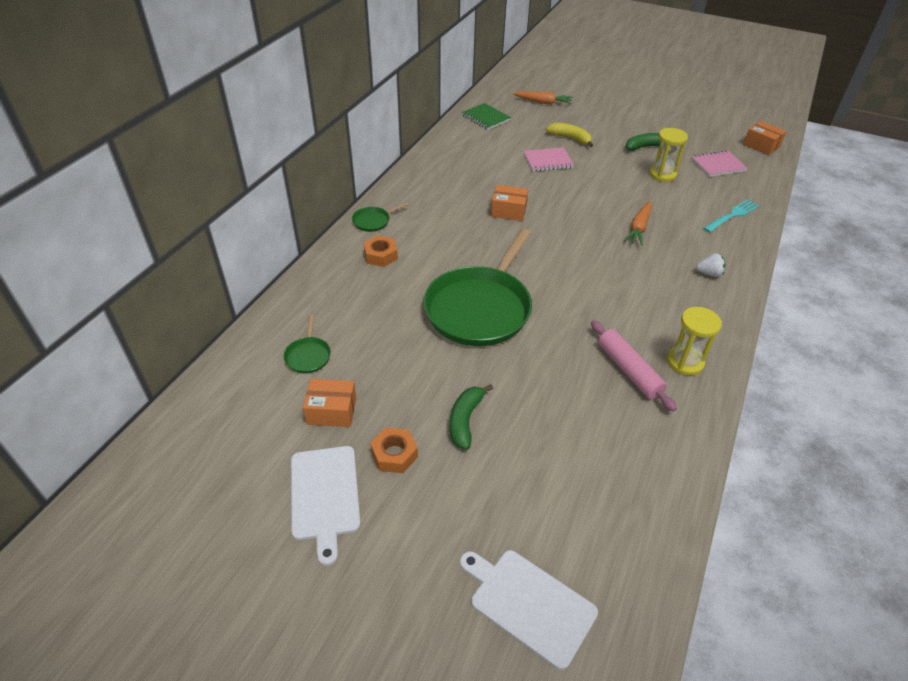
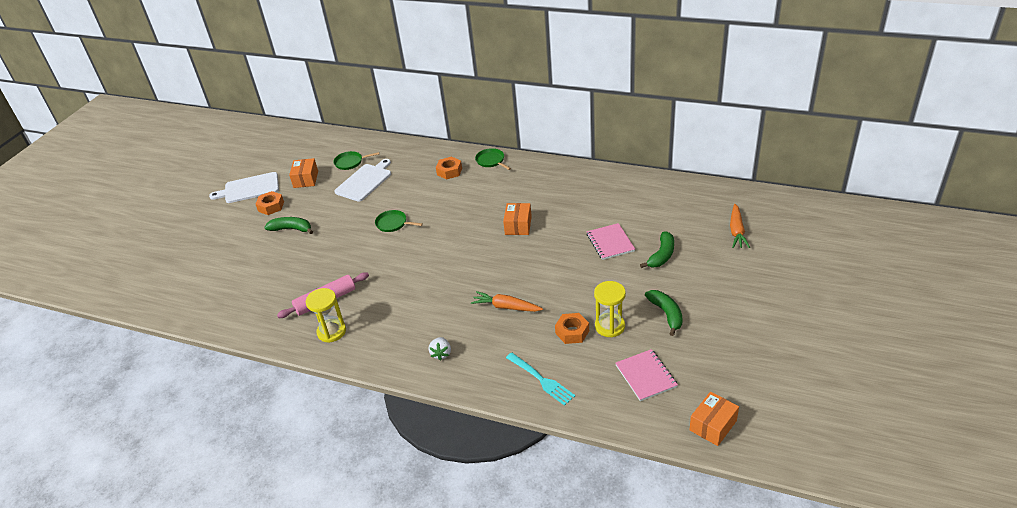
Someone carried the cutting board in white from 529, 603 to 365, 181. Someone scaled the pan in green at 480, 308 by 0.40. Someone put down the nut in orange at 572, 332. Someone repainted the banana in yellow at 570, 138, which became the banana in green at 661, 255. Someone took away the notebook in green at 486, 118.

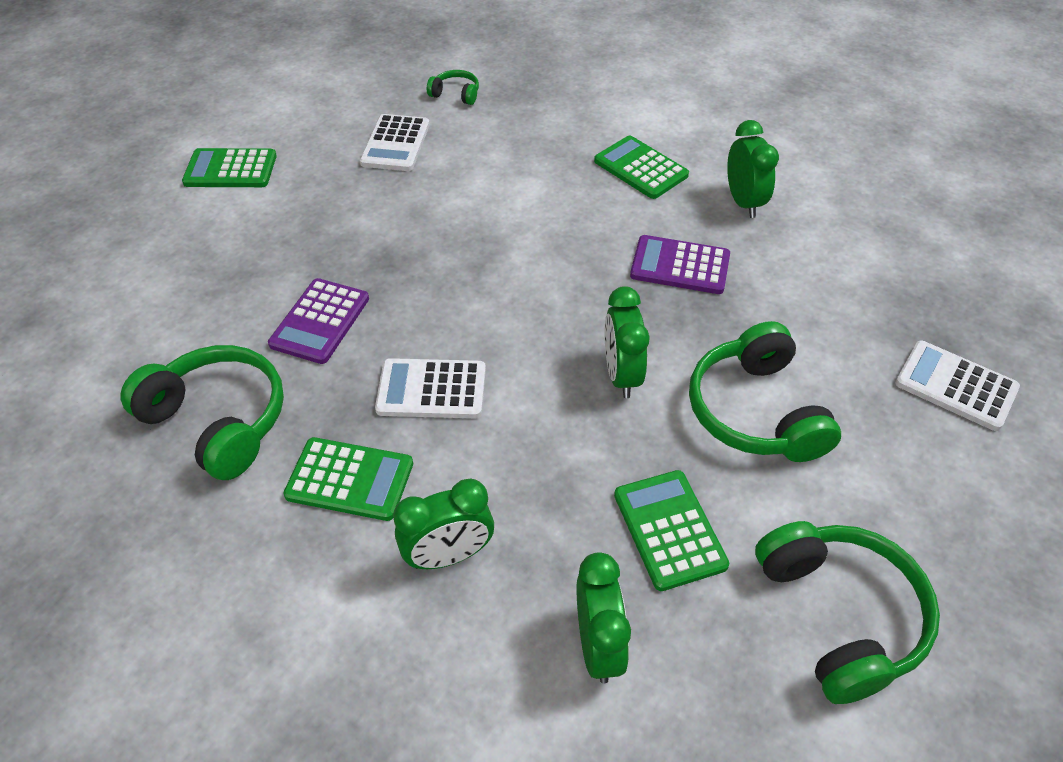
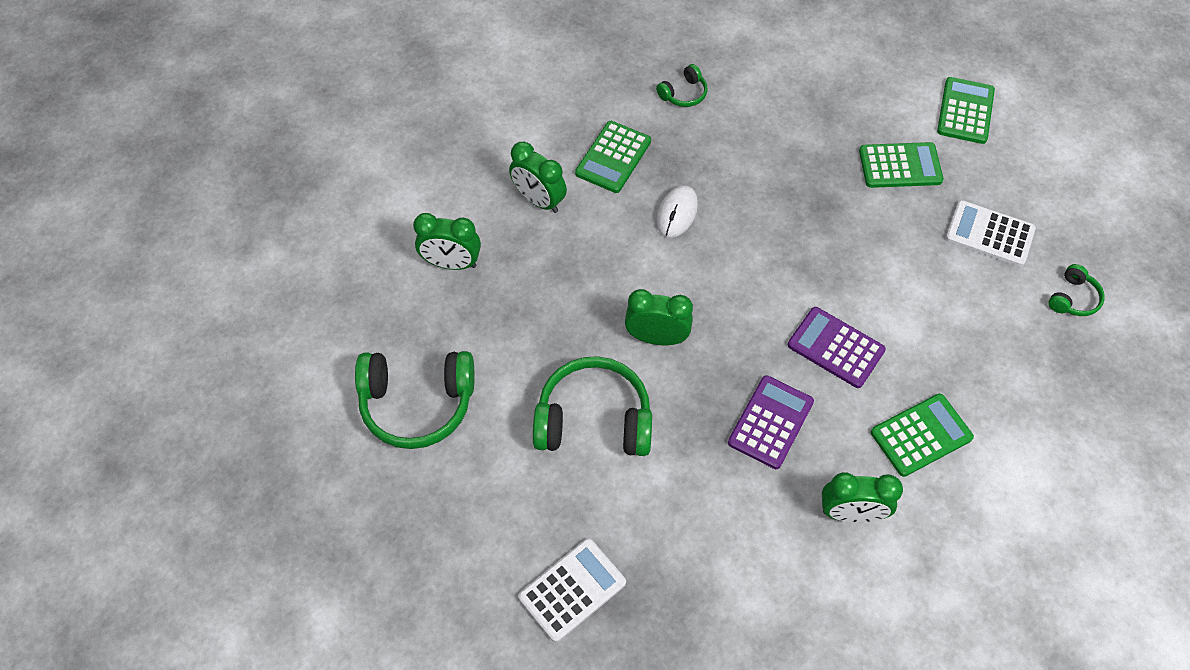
Someone rotated the clock in green at 449, 555 by 45 degrees counterclockwise. Someone scaled the headphones in green at 219, 420 by 0.48. Someone swapped the calculator in white at 431, 389 for the mouse in white at 677, 213. Someone carried the calculator in purple from 320, 321 to 835, 348. Someone carried the calculator in green from 669, 529 to 900, 166.

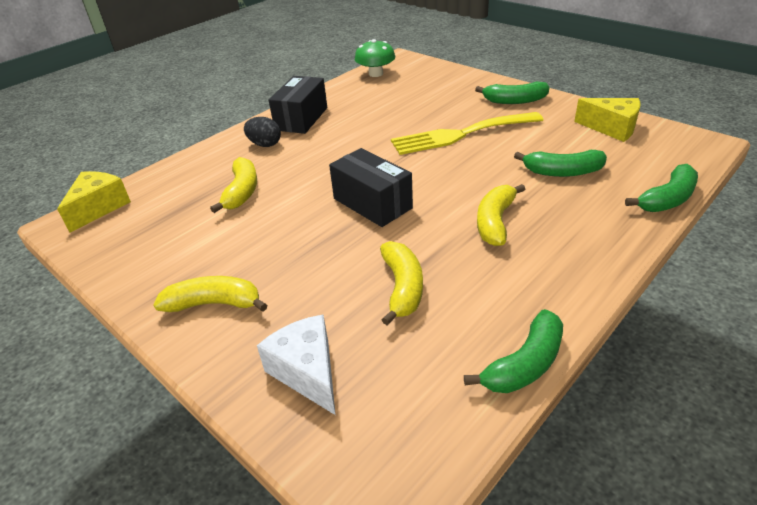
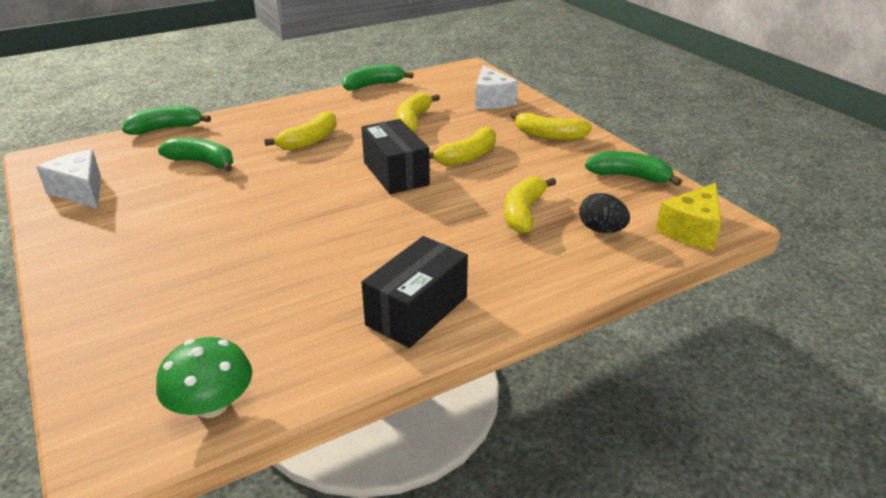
Someone repainted the cheese in yellow at 612, 128, which became the cheese in white at 80, 191. Someone put down the banana in yellow at 467, 156. Someone carried the egg in black from 265, 144 to 601, 230. Someone carried the banana in green from 514, 101 to 629, 177. Someone took away the fork in yellow at 460, 134.

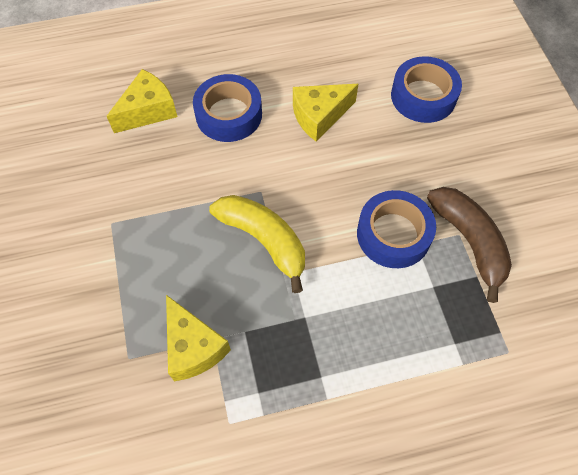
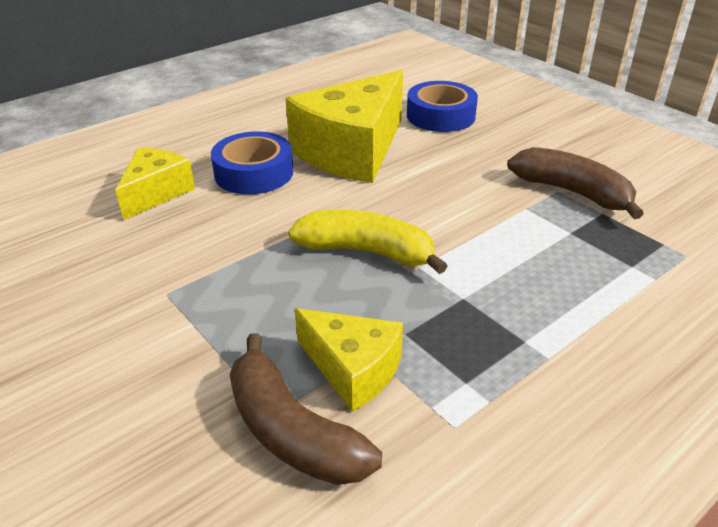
Someone put down the banana in brown at 291, 431. Someone scaled the cheese in yellow at 319, 116 by 1.83. Someone took away the tape in blue at 393, 234.

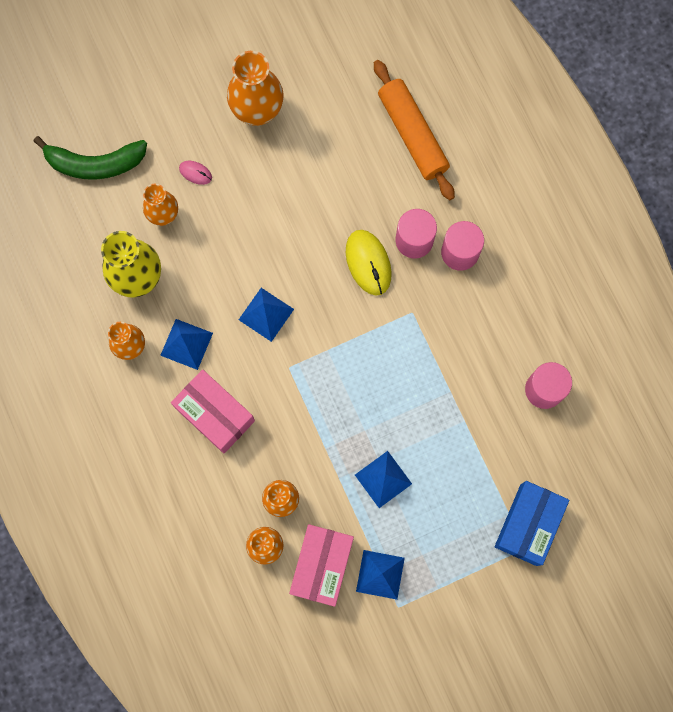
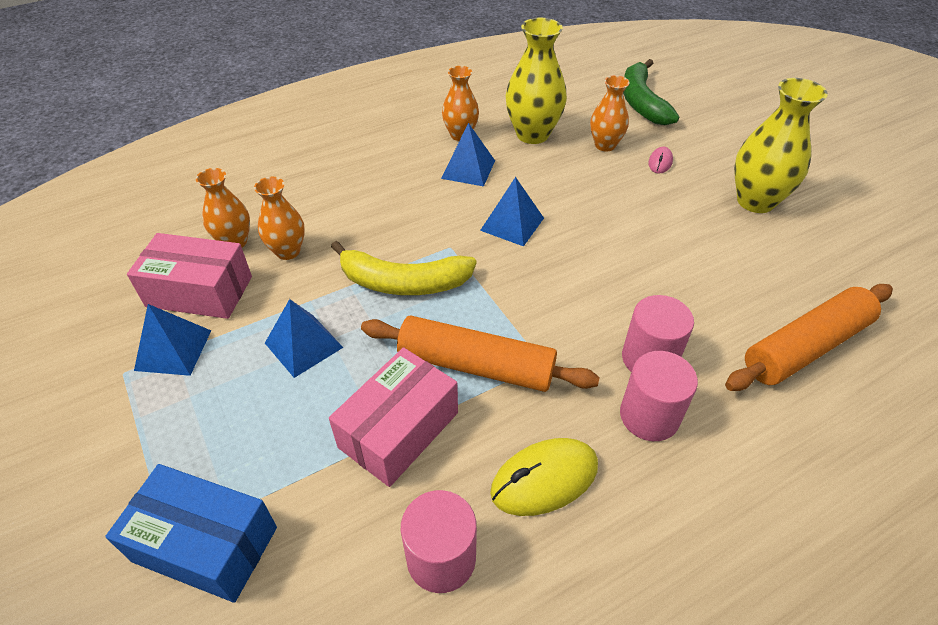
Someone carried the box in pink from 215, 414 to 399, 430. Someone put down the banana in yellow at 404, 282. Someone put down the rolling pin in orange at 476, 365. Someone carried the mouse in yellow from 368, 263 to 544, 479. Someone repainted the vase in orange at 257, 111, which became the vase in yellow at 755, 201.

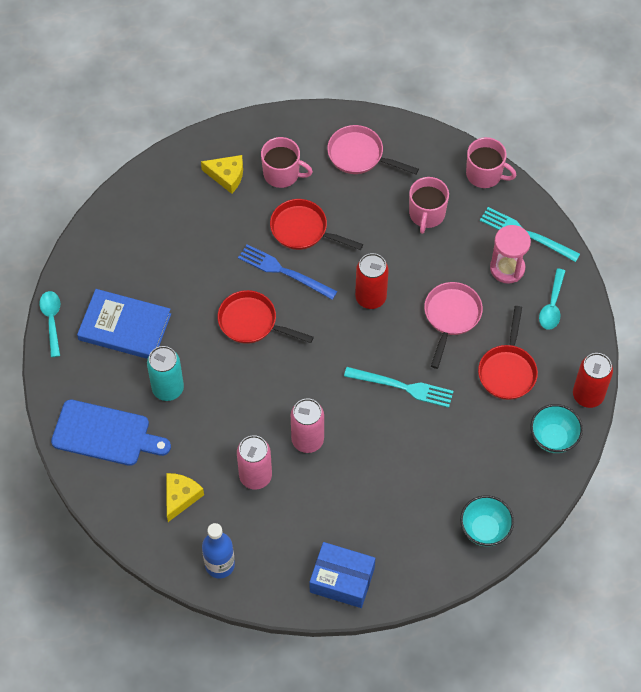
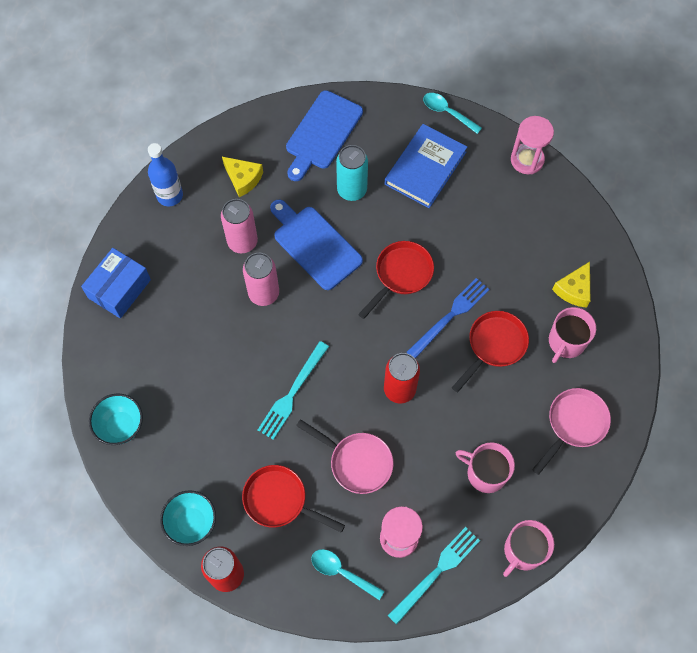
Someone put down the cutting board in blue at 314, 245. Someone rotated the spoon in turquoise at 52, 320 by 150 degrees counterclockwise. Someone put down the hourglass in pink at 527, 160.

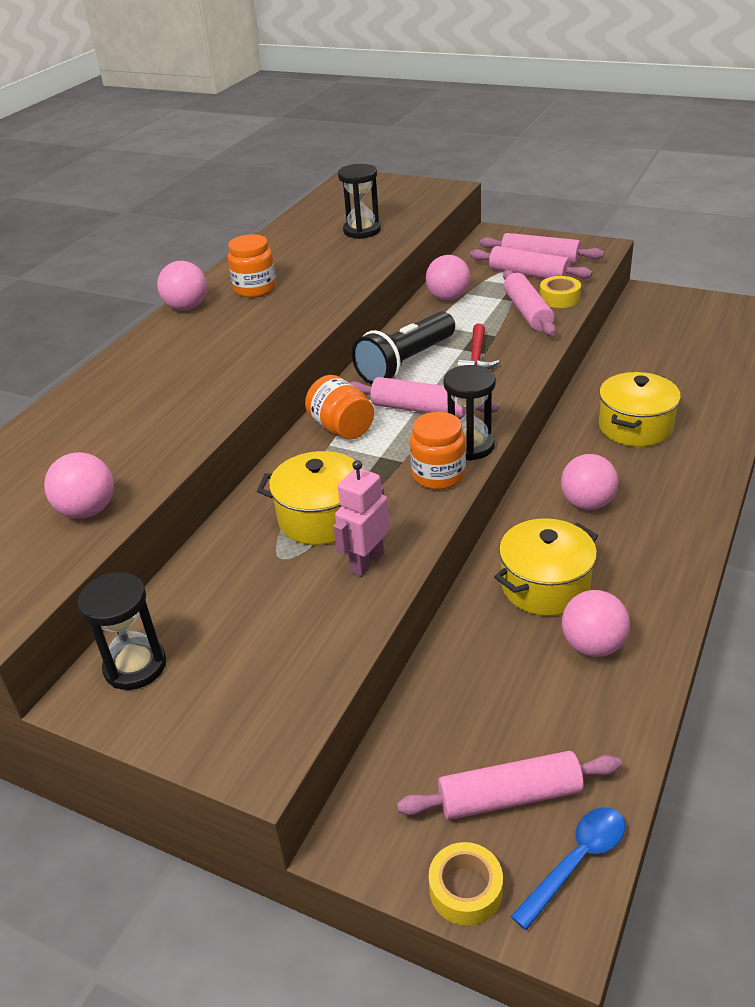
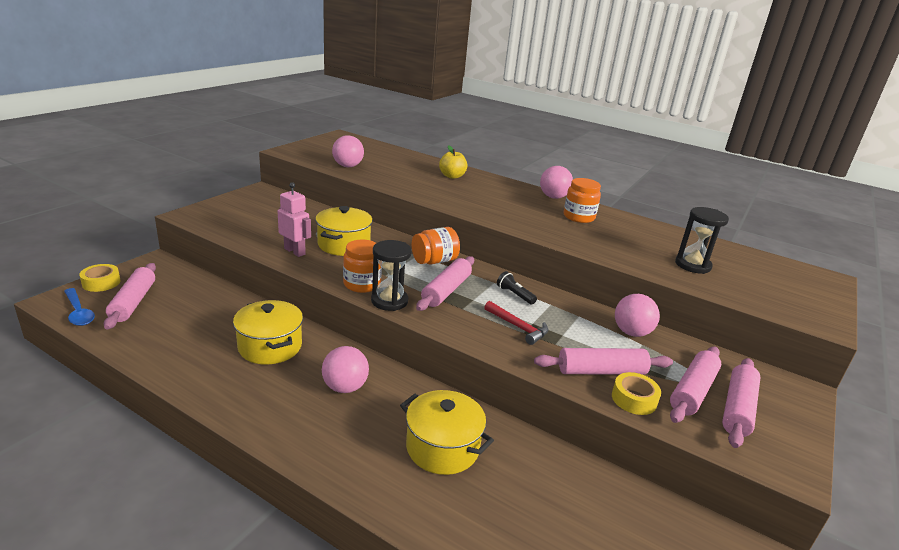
Someone put down the apple in yellow at 452, 176. Someone rotated the hammer in red at 476, 356 by 150 degrees counterclockwise. Someone scaled the flashlight in black at 405, 363 by 0.45. Someone took away the hourglass in black at 135, 666. Someone took away the ball in pink at 593, 645.

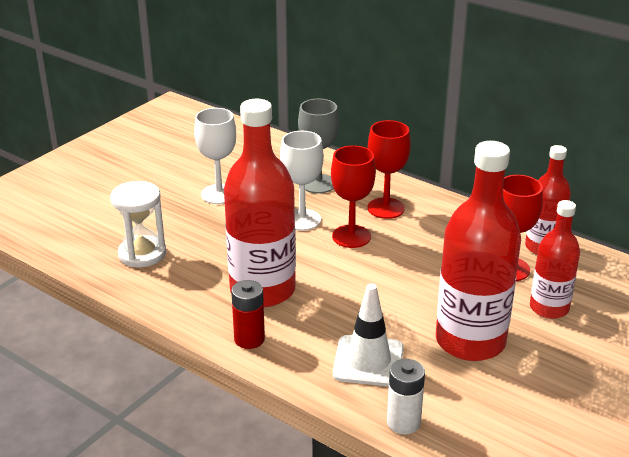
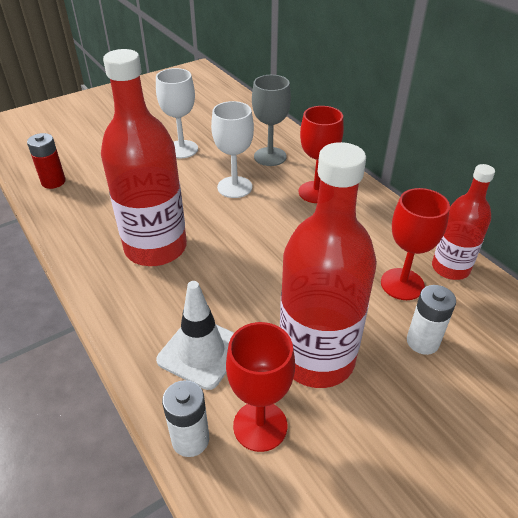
Someone carried the battery in red from 249, 339 to 53, 182. Someone carried the goblet in red from 351, 236 to 260, 426. Someone swapped the bottle in red at 549, 308 for the battery in white at 422, 342. Someone took away the hourglass in white at 142, 254.

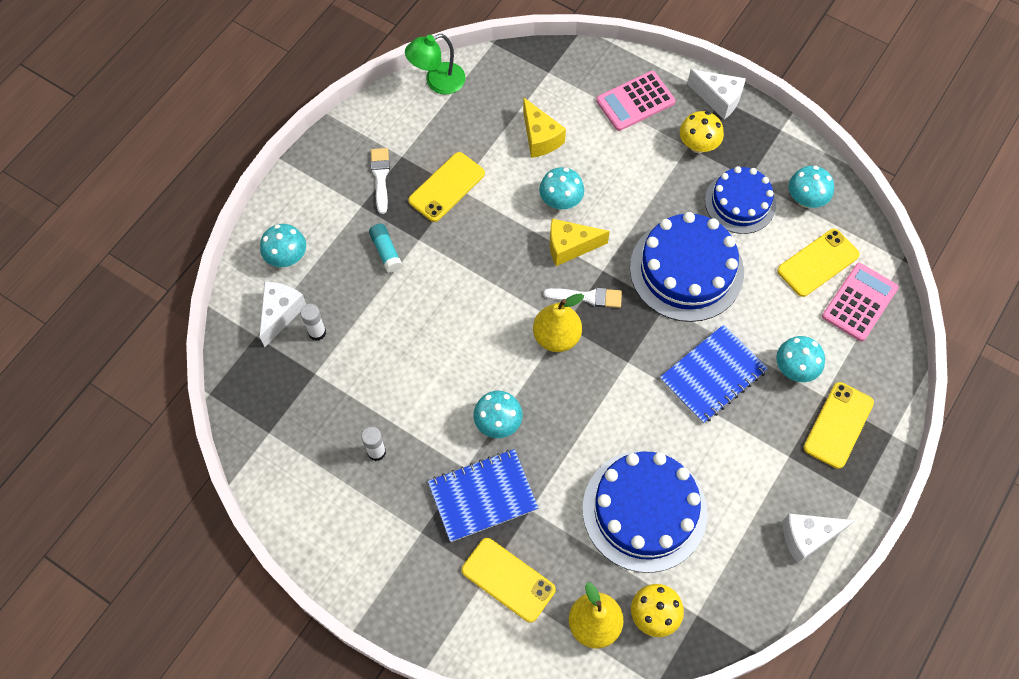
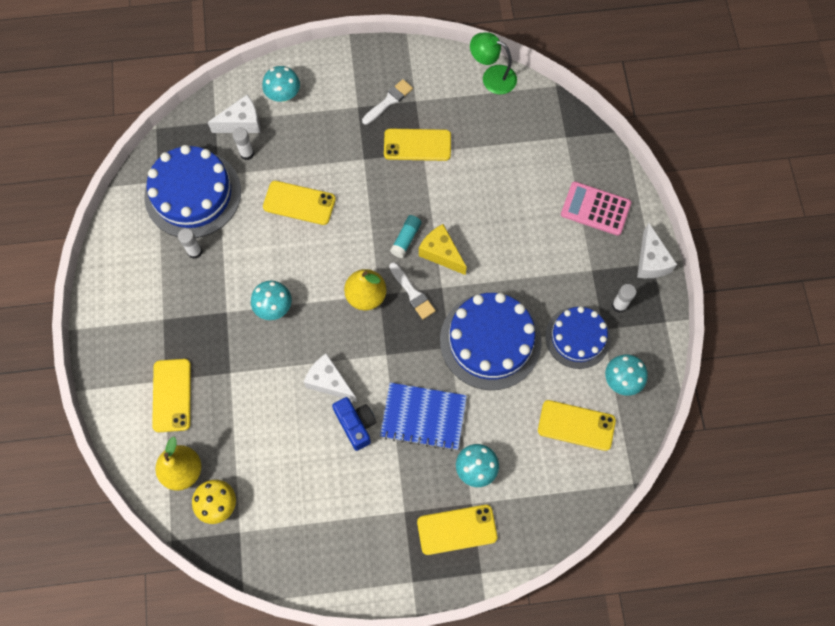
Someone carried the cake in blue from 644, 510 to 193, 194. Someone put down the phone in yellow at 299, 203. Someone carried the cheese in white from 807, 537 to 329, 382. Someone put down the camera in blue at 356, 424. Someone carried the glue stick in turquoise from 386, 251 to 406, 239. Someone put down the glue stick in white at 619, 305. Someone took away the notebook in blue at 482, 496. Someone took away the cheese in yellow at 540, 138. Someone took away the mushroom in turquoise at 560, 201. Someone took away the mushroom in yellow at 698, 145. Someone took away the calculator in pink at 859, 302.

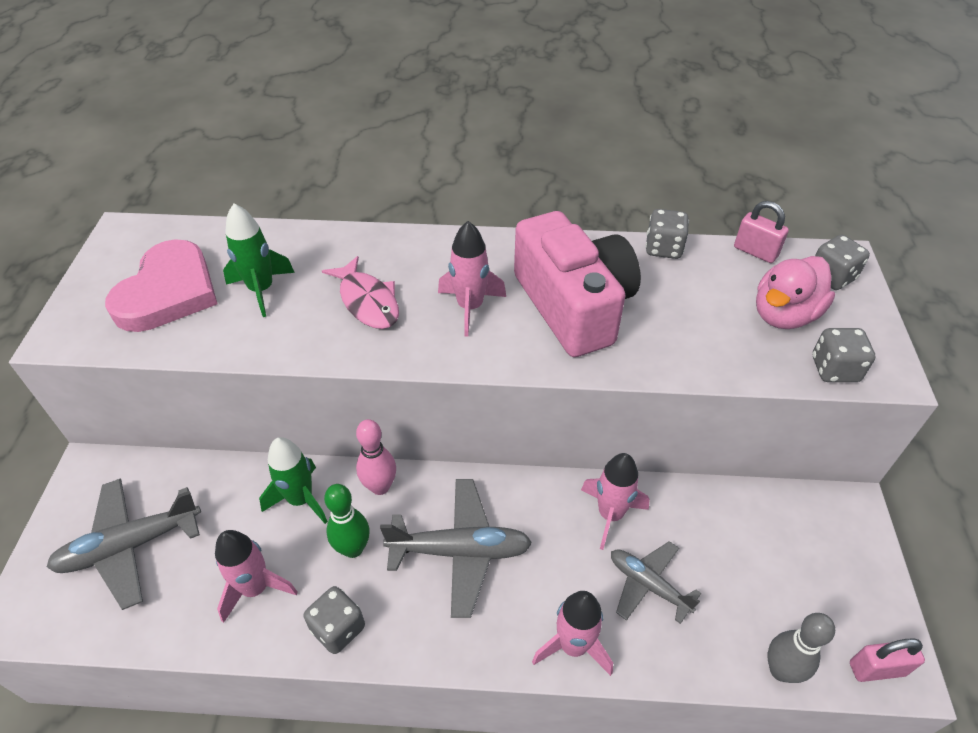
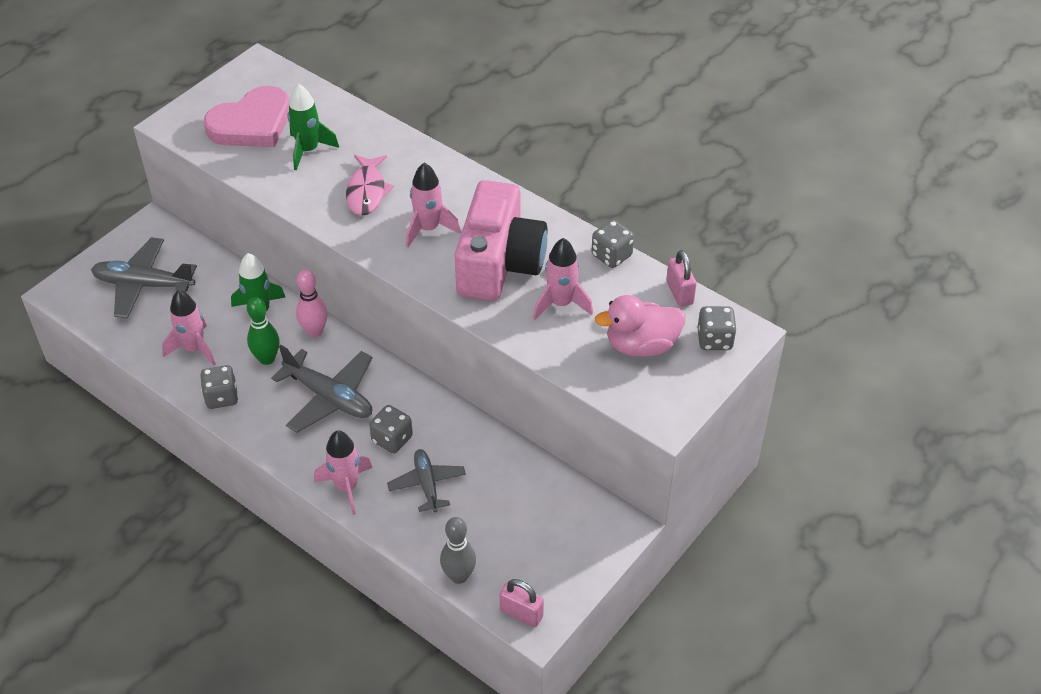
Someone carried the dice in grey from 834, 369 to 392, 439. Someone carried the rocket in pink from 610, 515 to 561, 304.

